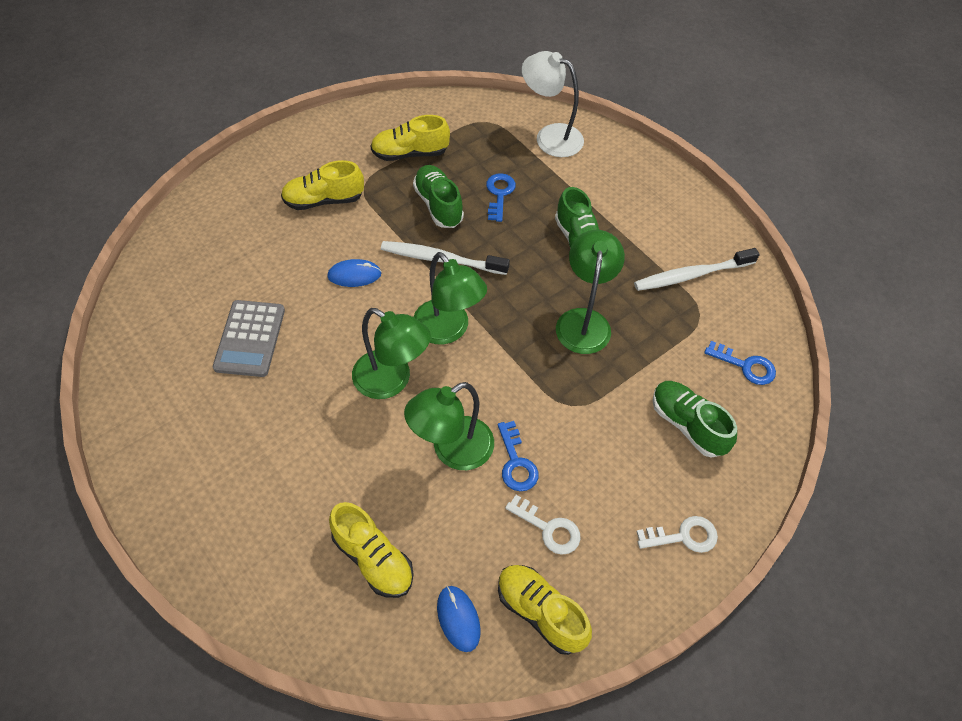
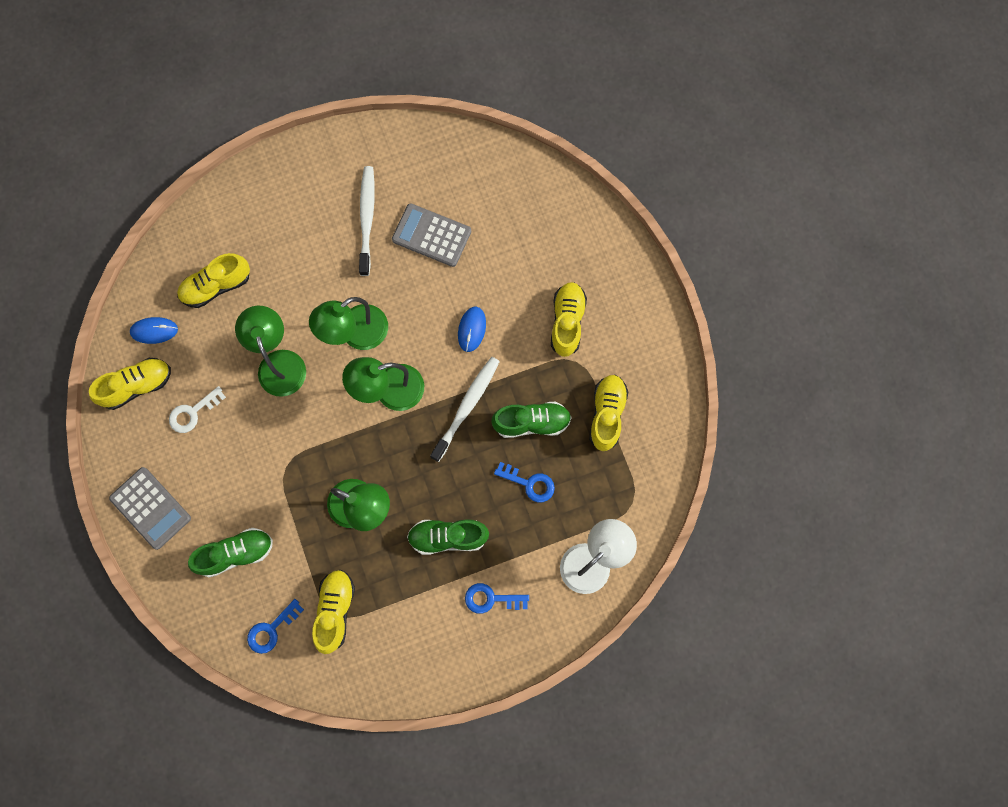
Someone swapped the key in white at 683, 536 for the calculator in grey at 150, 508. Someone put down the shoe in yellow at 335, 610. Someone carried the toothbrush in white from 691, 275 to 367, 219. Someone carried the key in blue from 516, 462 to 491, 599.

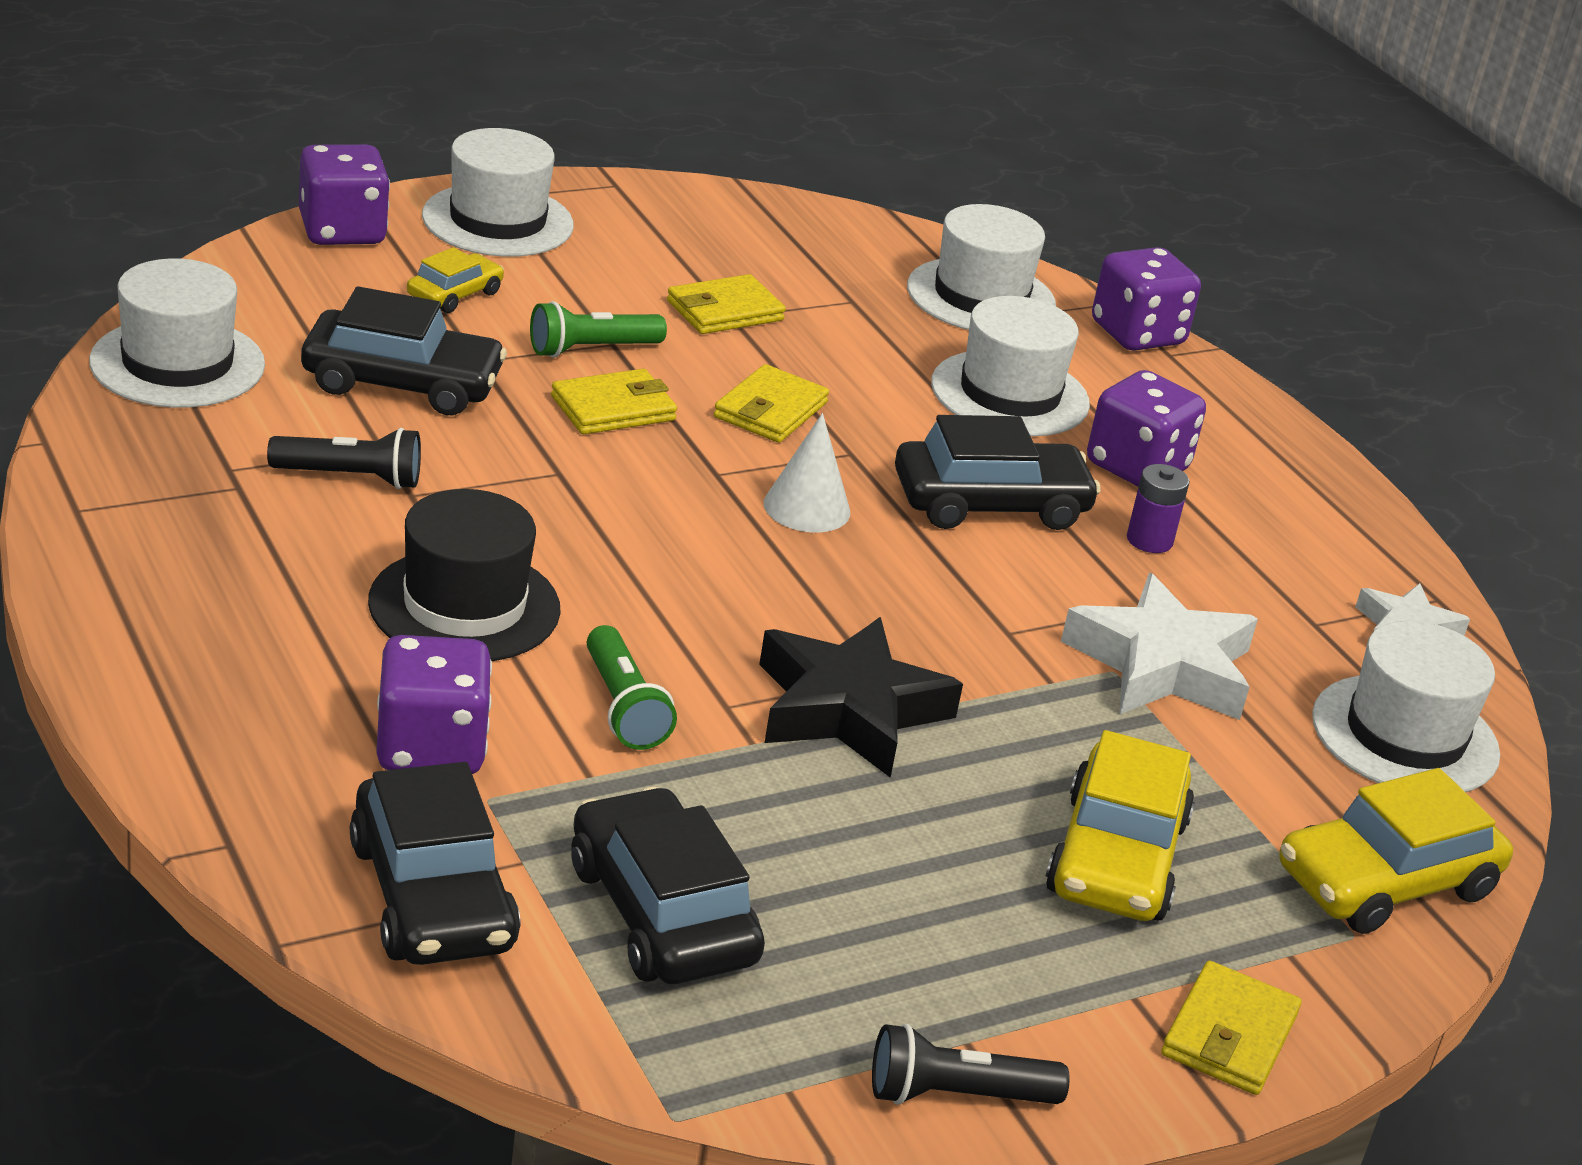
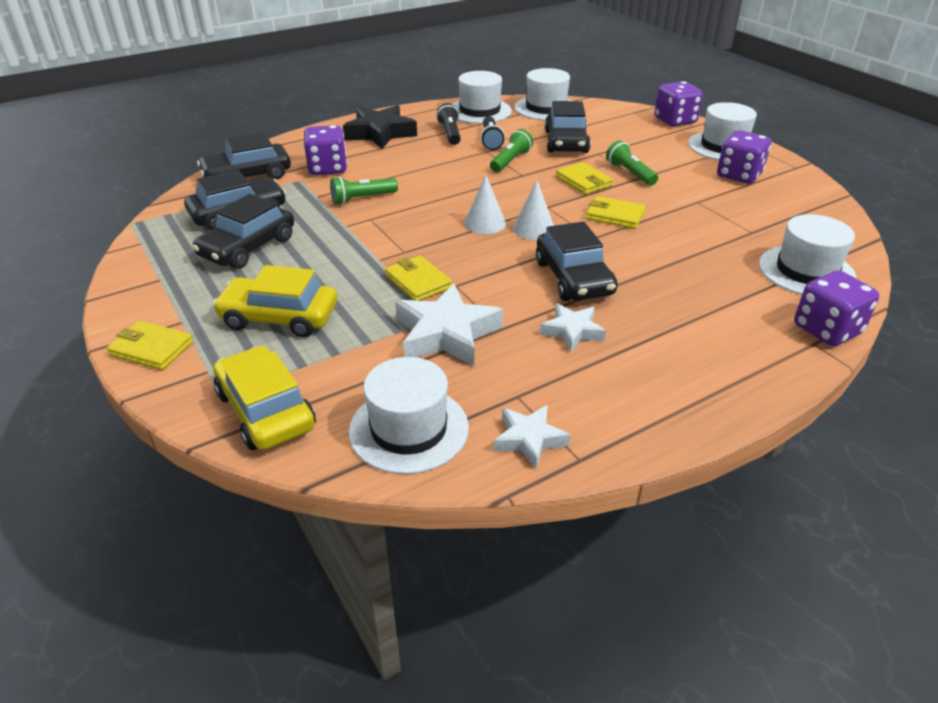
Someone put down the car in black at 248, 247. Someone carried the star in black from 848, 709 to 380, 133. Someone carried the wallet in yellow from 725, 311 to 418, 282. Someone carried the flashlight in black from 956, 1095 to 450, 134. Someone carried the hat in white from 1010, 394 to 479, 111. Someone put down the cone in white at 485, 223. Someone put down the flashlight in green at 510, 161. Someone swapped the battery in purple at 1149, 540 for the star in white at 572, 331. Someone carried the dice in purple from 1137, 467 to 739, 175. Someone took away the hat in black at 464, 605. Someone took away the car in yellow at 454, 294.

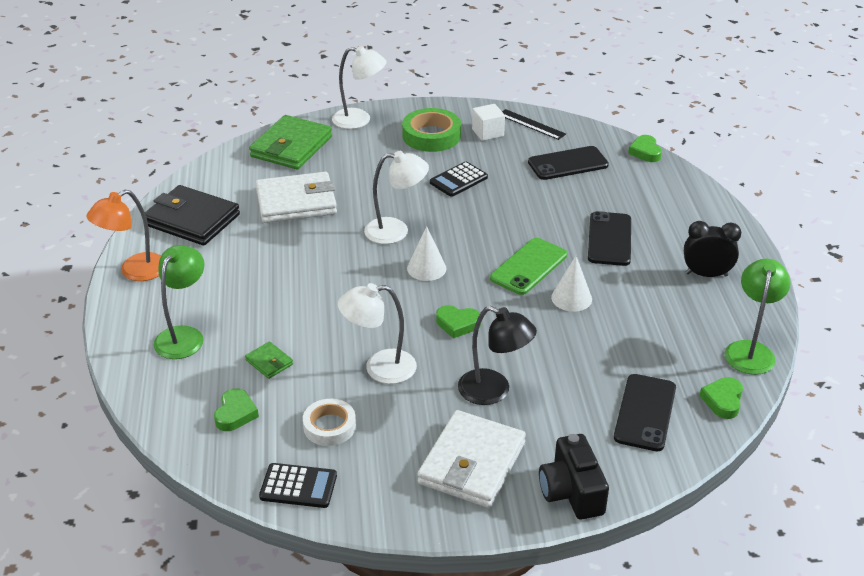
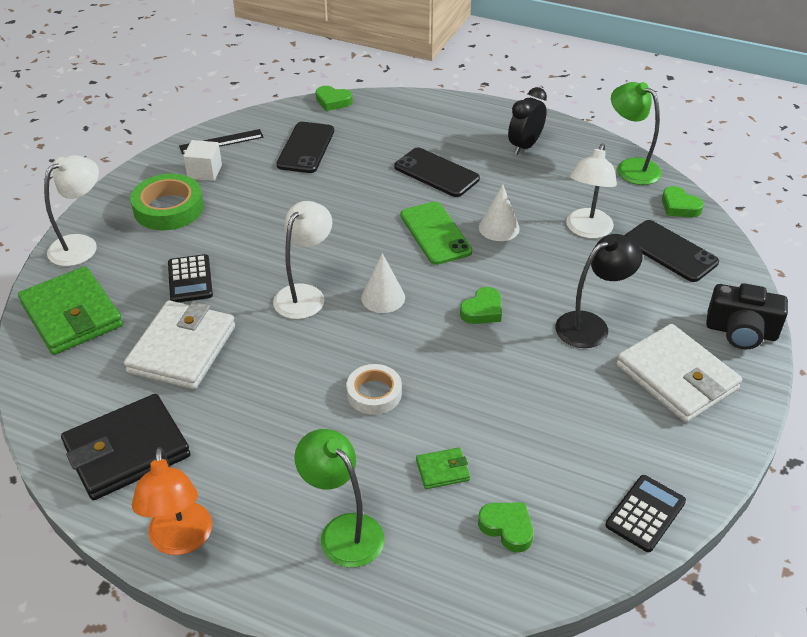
Someone carried the calculator in black from 458, 180 to 190, 279. Someone carried the tape in white from 329, 426 to 374, 393. Someone carried the lamp in white from 379, 368 to 587, 230.

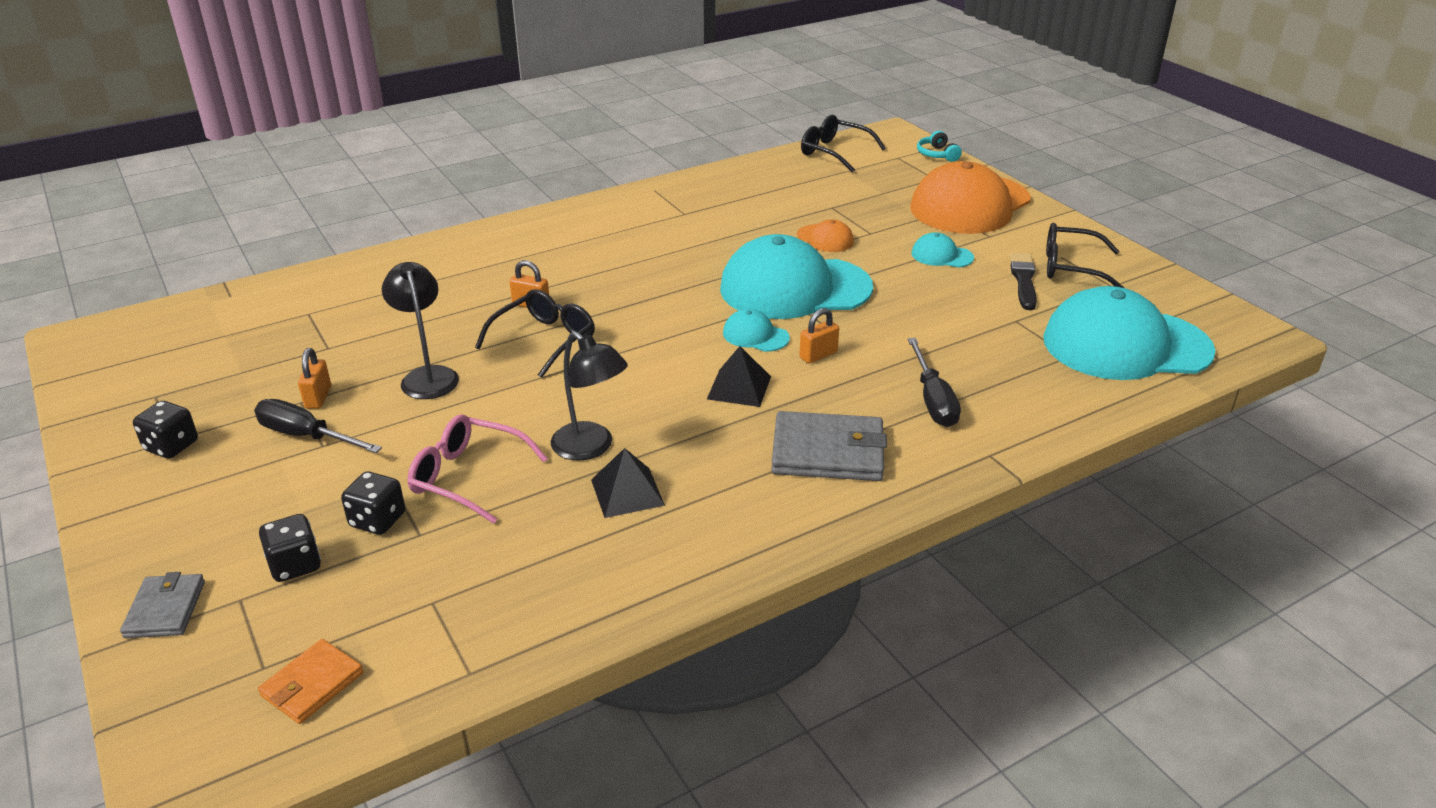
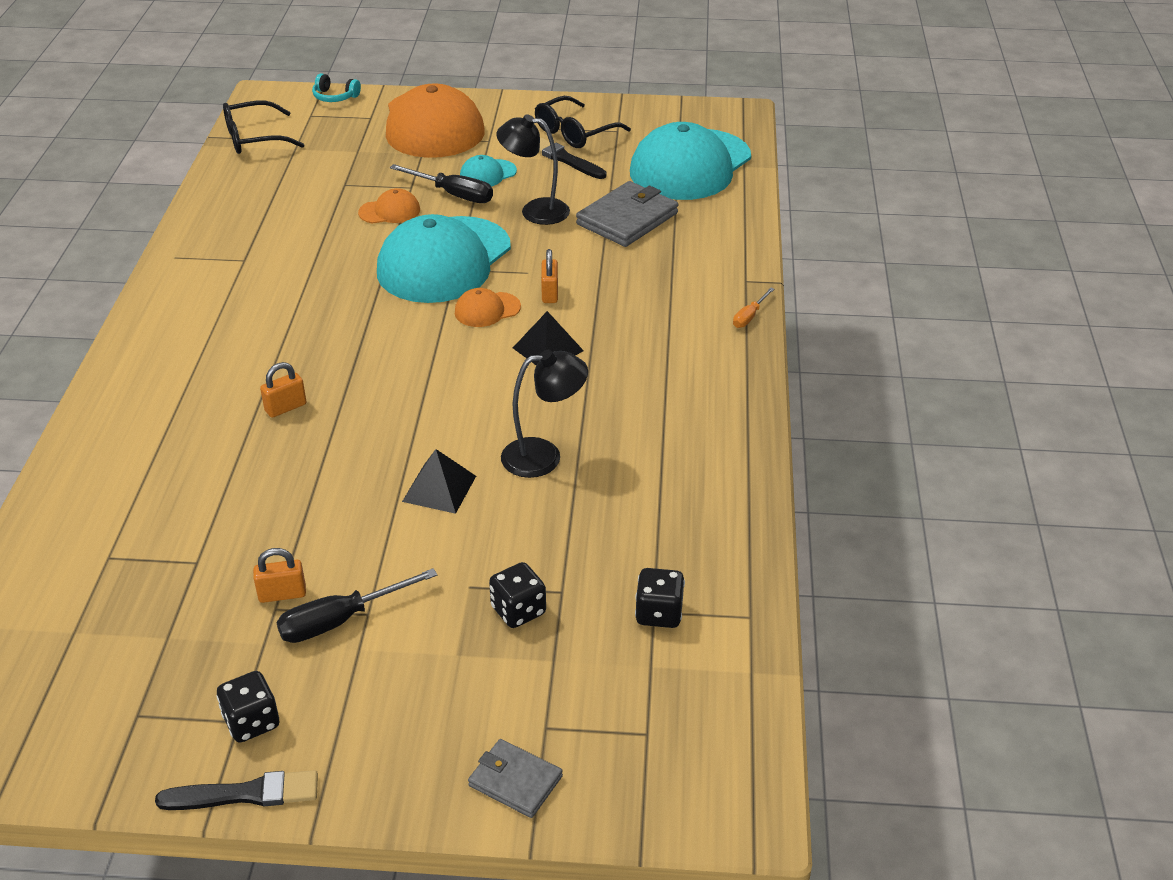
Someone put down the brush in black at 245, 794. Someone rotated the padlock in orange at 318, 397 by 45 degrees counterclockwise. Someone carried the screwdriver in black from 933, 400 to 453, 194. Someone carried the pyramid in black from 627, 492 to 439, 488. Someone repainted the cap in turquoise at 755, 335, which became the cap in orange at 487, 310. Someone carried the lamp in black from 427, 376 to 535, 210. Someone carried the wallet in grey from 828, 452 to 627, 219. Someone carried the dice in black from 295, 565 to 659, 613. Someone put down the screwdriver in orange at 749, 316. Someone took away the wallet in orange at 312, 684. Someone took away the glasses in pink at 468, 477. Someone took away the glasses in black at 544, 340.

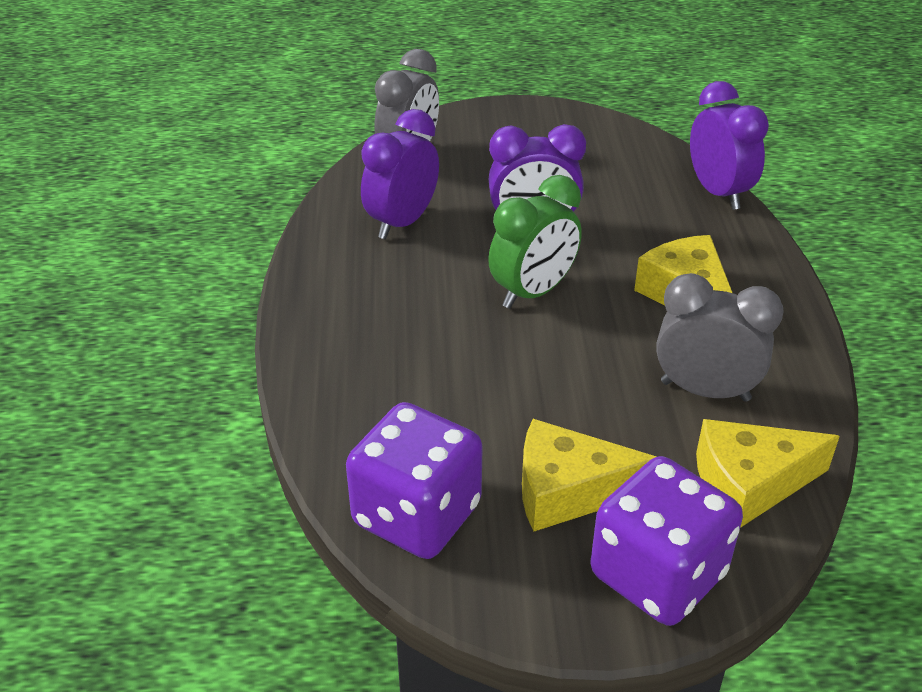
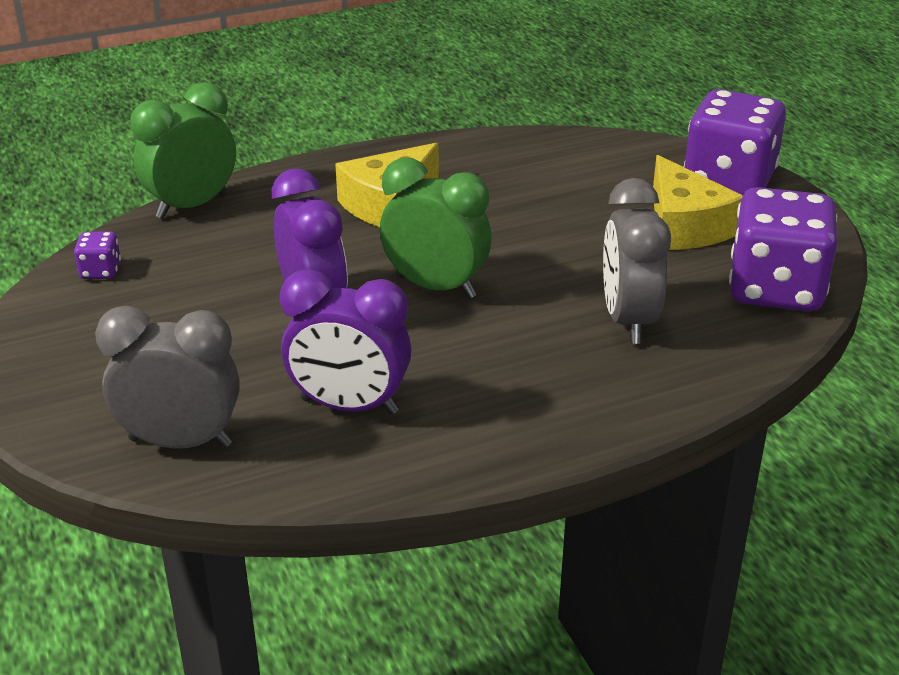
Someone put down the dice in purple at 100, 271. Someone repainted the clock in purple at 718, 193, which became the clock in green at 192, 206. Someone carried the clock in grey from 705, 391 to 628, 320. Someone took away the cheese in yellow at 749, 484.

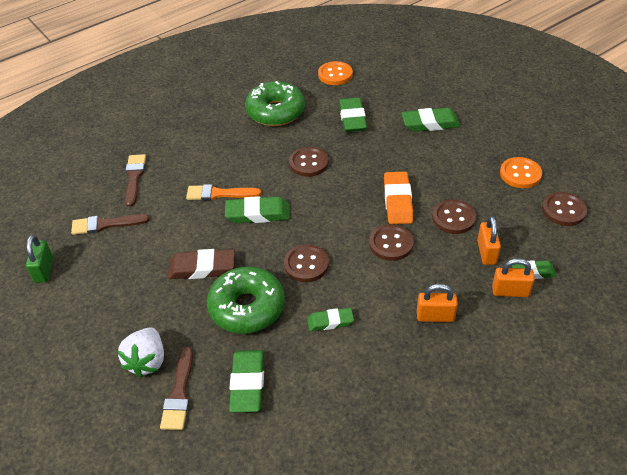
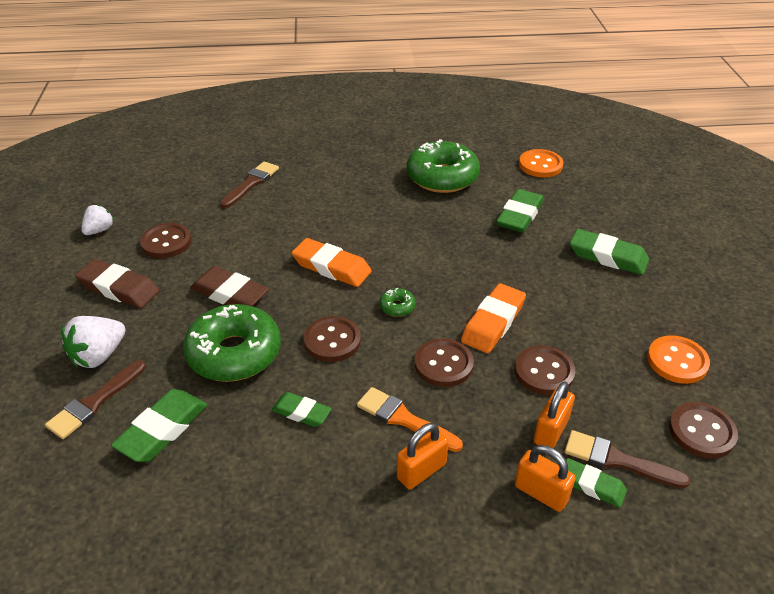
Someone put down the eraser in brown at 119, 288. Someone swapped the padlock in green at 44, 270 for the strawberry in white at 99, 230. Someone carried the button in brown from 308, 163 to 166, 242. Someone repainted the eraser in green at 258, 214, which became the eraser in orange at 331, 267. Someone carried the brush in orange from 219, 194 to 404, 419. Someone put down the donut in green at 397, 307. Someone rotated the padlock in orange at 435, 316 by 75 degrees counterclockwise. Someone carried the brush in brown from 105, 224 to 617, 460.

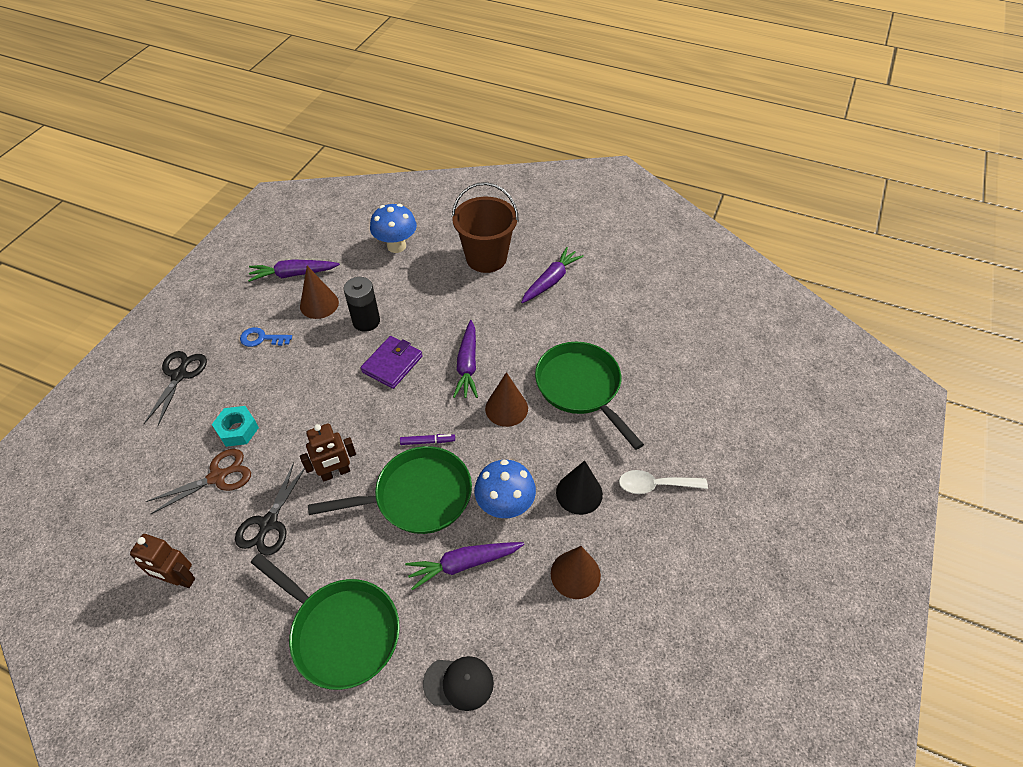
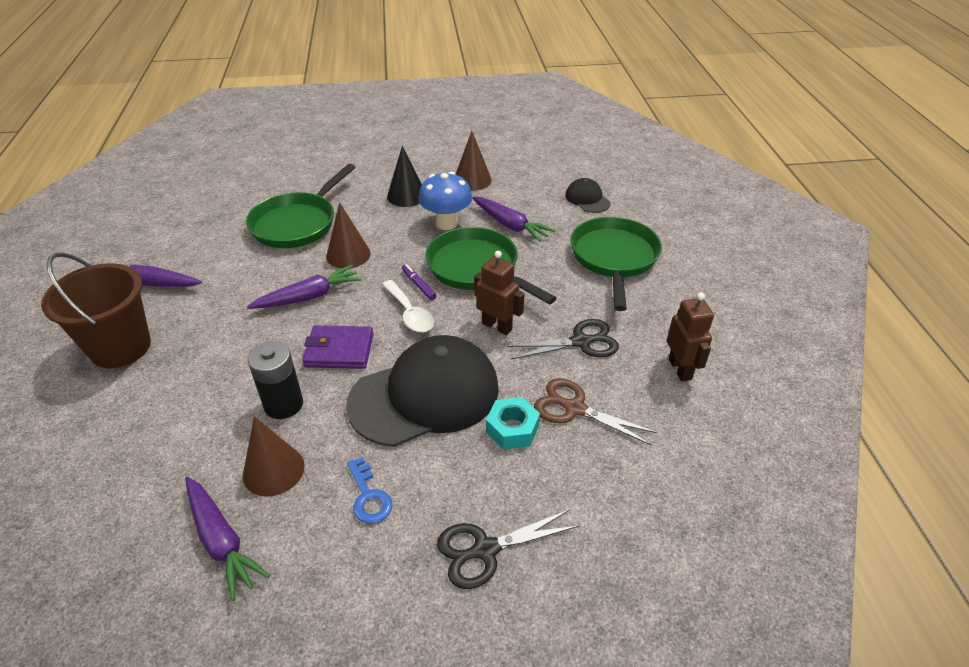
Someone put down the cap in black at 425, 395. Someone carried the spoon in white from 655, 485 to 409, 313. Someone took away the mushroom in blue at 396, 246.

